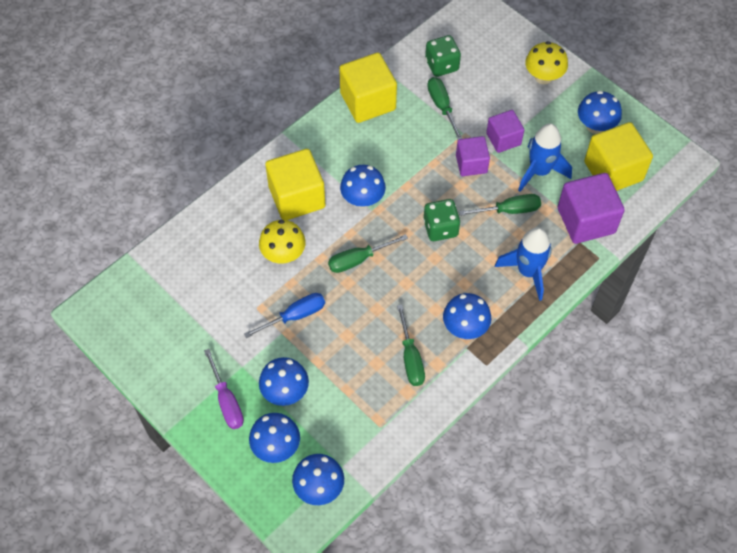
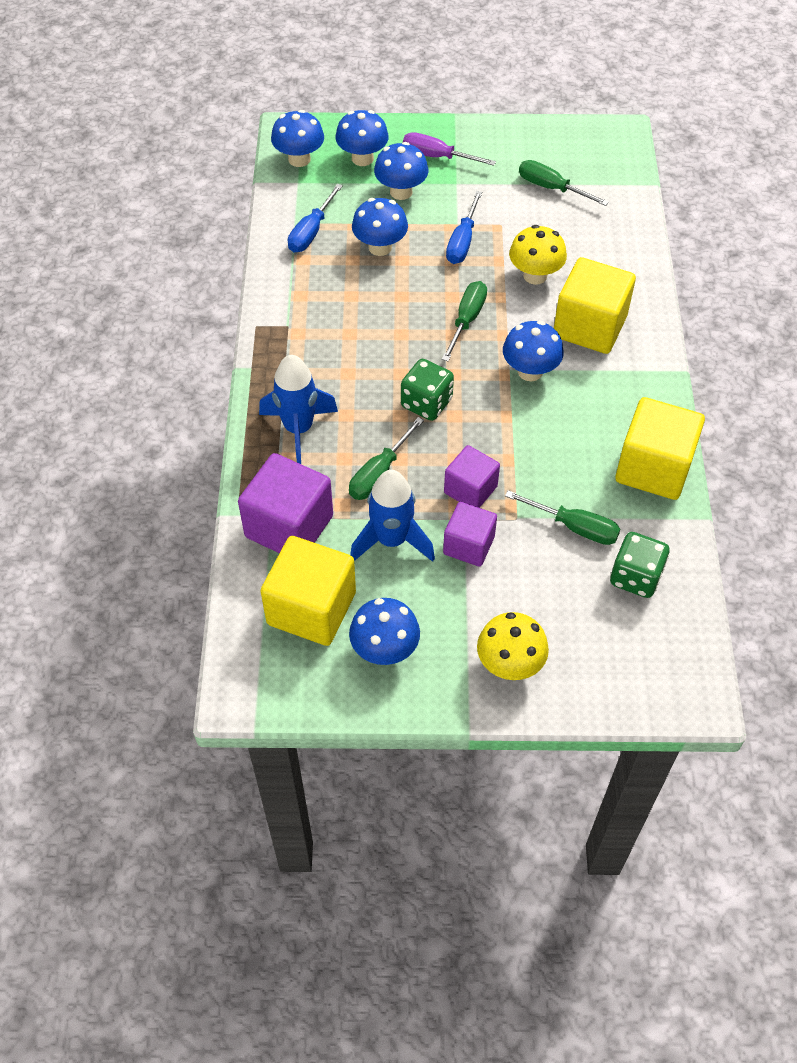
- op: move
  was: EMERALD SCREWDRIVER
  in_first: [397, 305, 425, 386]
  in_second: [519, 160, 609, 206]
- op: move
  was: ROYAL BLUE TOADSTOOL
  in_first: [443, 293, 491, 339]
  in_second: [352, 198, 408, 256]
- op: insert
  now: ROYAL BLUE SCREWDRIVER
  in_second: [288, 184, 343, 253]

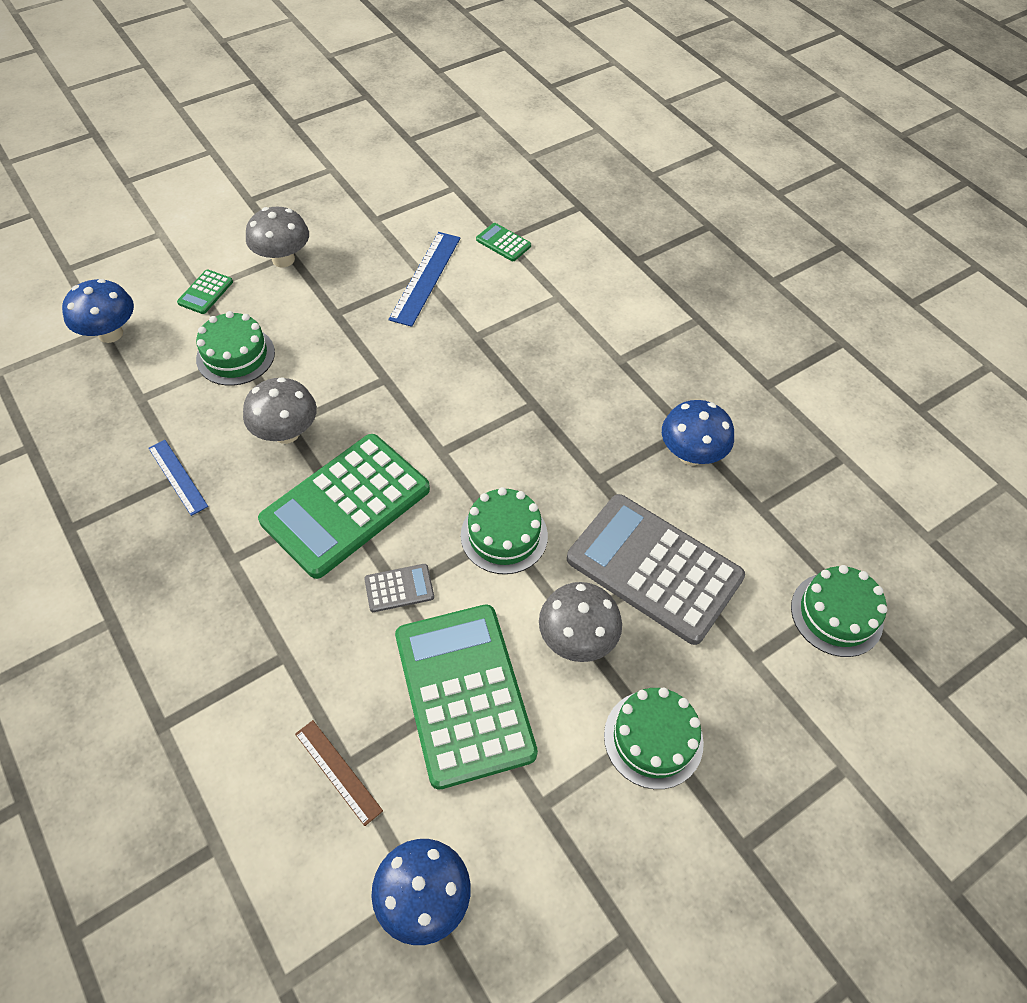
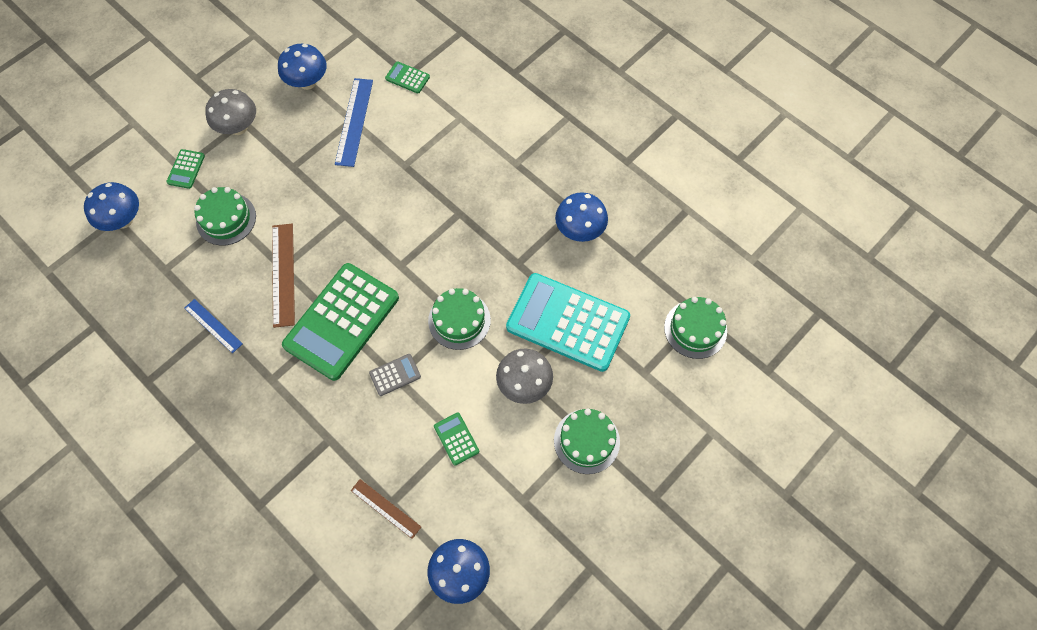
- op: replace
  was: GRAY TOADSTOOL
  now: RUSSET MEASURING STICK
  in_first: [243, 377, 317, 444]
  in_second: [272, 224, 295, 328]
- op: resize
  was: EMERALD POCKET CALCULATOR
  in_first: [395, 604, 538, 790]
  in_second: [434, 413, 479, 466]
  ratio: 0.41
- op: recolor
  was: GRAY POCKET CALCULATOR
  now: TEAL POCKET CALCULATOR
  in_first: [567, 494, 745, 645]
  in_second: [506, 273, 630, 372]
- op: insert
  now: ROYAL BLUE TOADSTOOL
  in_second: [278, 44, 327, 90]

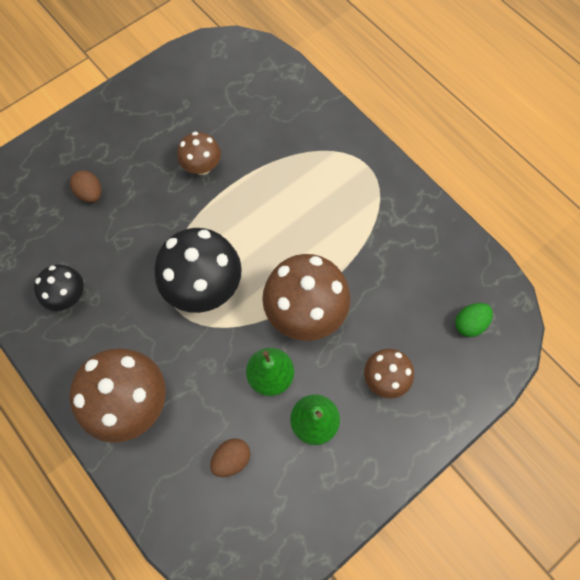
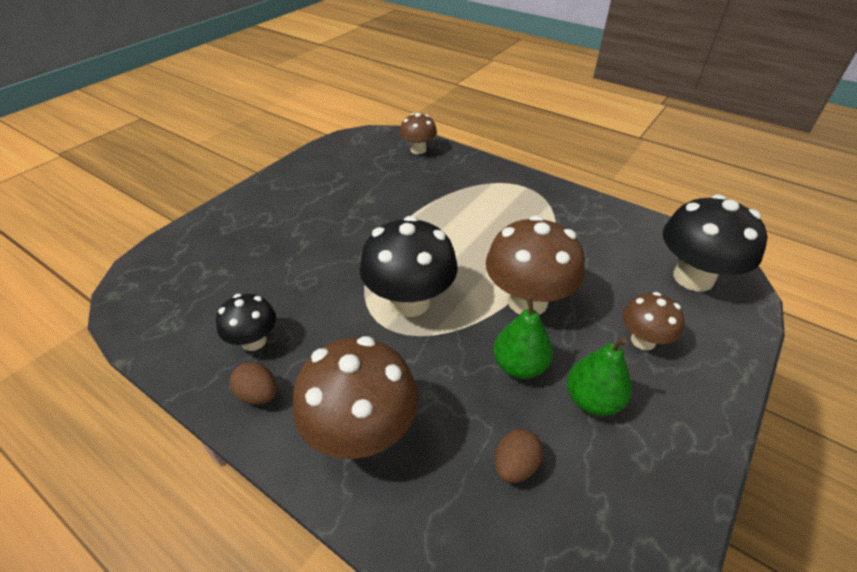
- op: move
  was: RUSSET EGG
  in_first: [70, 170, 102, 203]
  in_second: [229, 362, 277, 405]
- op: move
  was: RUSSET TOADSTOOL
  in_first: [177, 132, 221, 175]
  in_second: [400, 113, 437, 154]
- op: replace
  was: EMERALD EGG
  now: EBONY TOADSTOOL
  in_first: [455, 303, 493, 337]
  in_second: [663, 194, 768, 291]

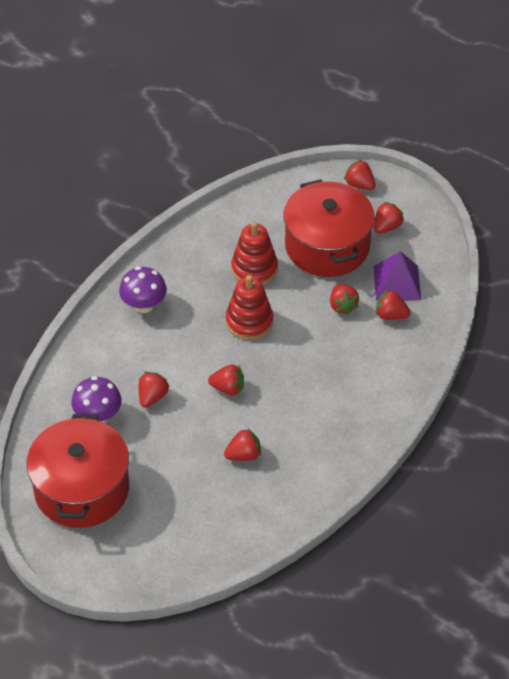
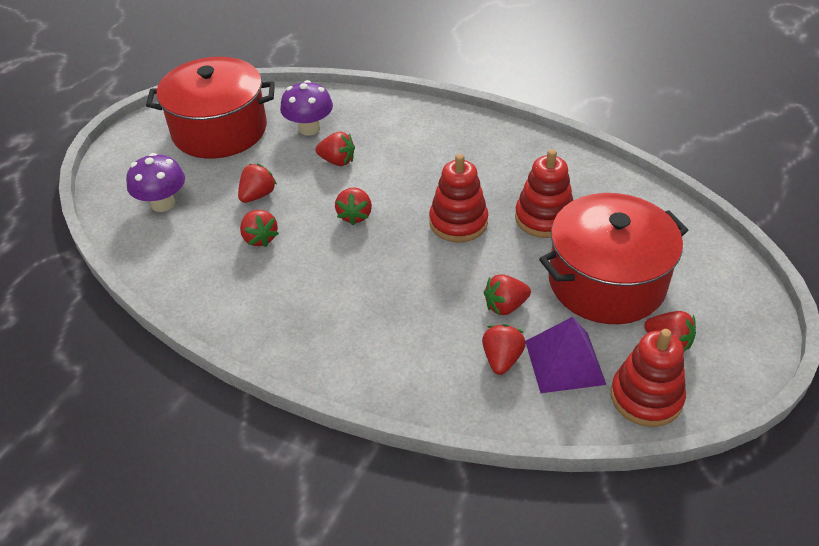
- op: move
  was: VIOLET TOADSTOOL
  in_first: [119, 266, 167, 313]
  in_second: [126, 153, 185, 212]
- op: move
  was: SCARLET TOY STRAWBERRY
  in_first: [344, 160, 376, 190]
  in_second: [238, 164, 277, 203]
- op: insert
  now: SCARLET STACKING TOY
  in_second: [611, 329, 686, 427]

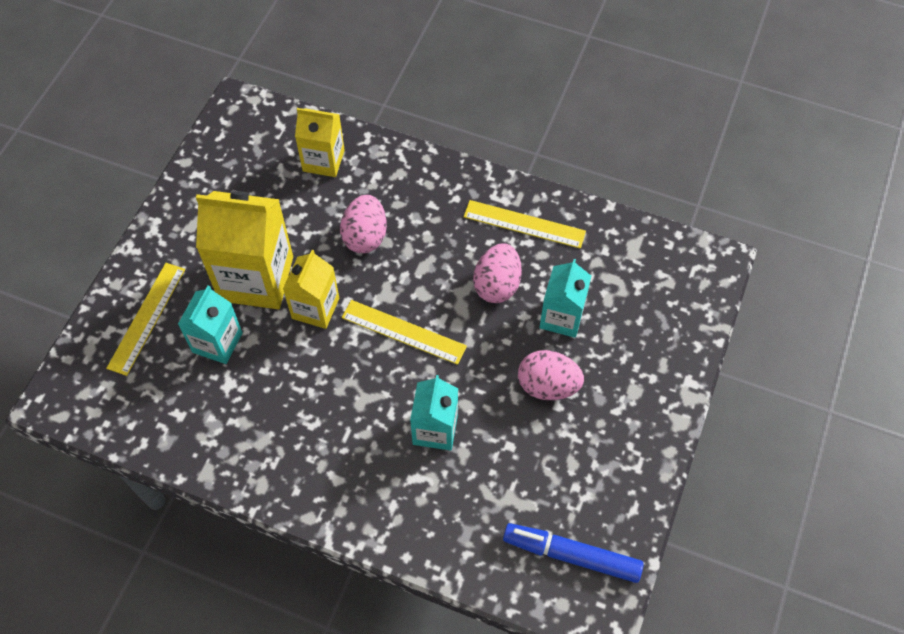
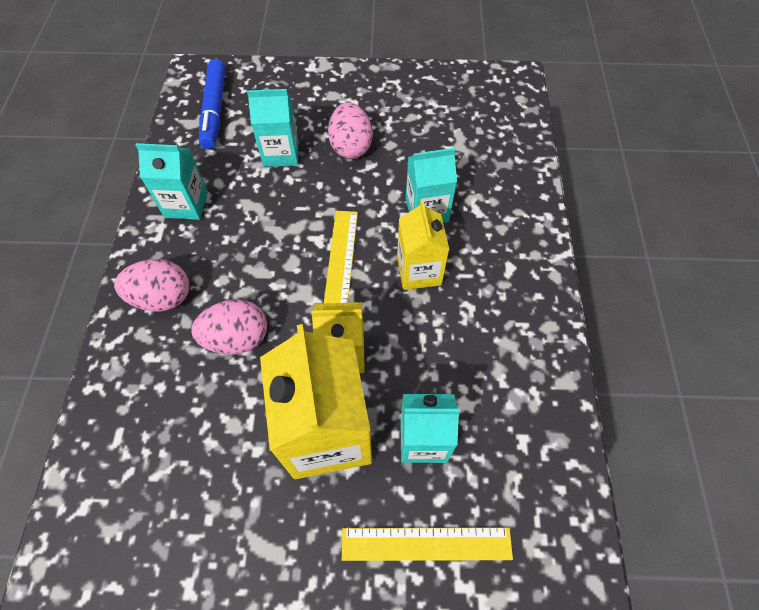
- op: move
  was: BRIGHT YELLOW MILK CARTON
  in_first: [295, 108, 345, 177]
  in_second: [397, 200, 449, 290]
- op: replace
  was: BRIGHT YELLOW MEASURING STICK
  now: TEAL MILK CARTON
  in_first: [464, 200, 586, 249]
  in_second: [136, 143, 208, 220]
- op: move
  was: ROSY EGG
  in_first: [473, 243, 522, 303]
  in_second: [114, 259, 189, 312]
- op: move
  was: ROYAL BLUE FELT PEN
  in_first: [503, 523, 644, 583]
  in_second: [199, 59, 226, 149]

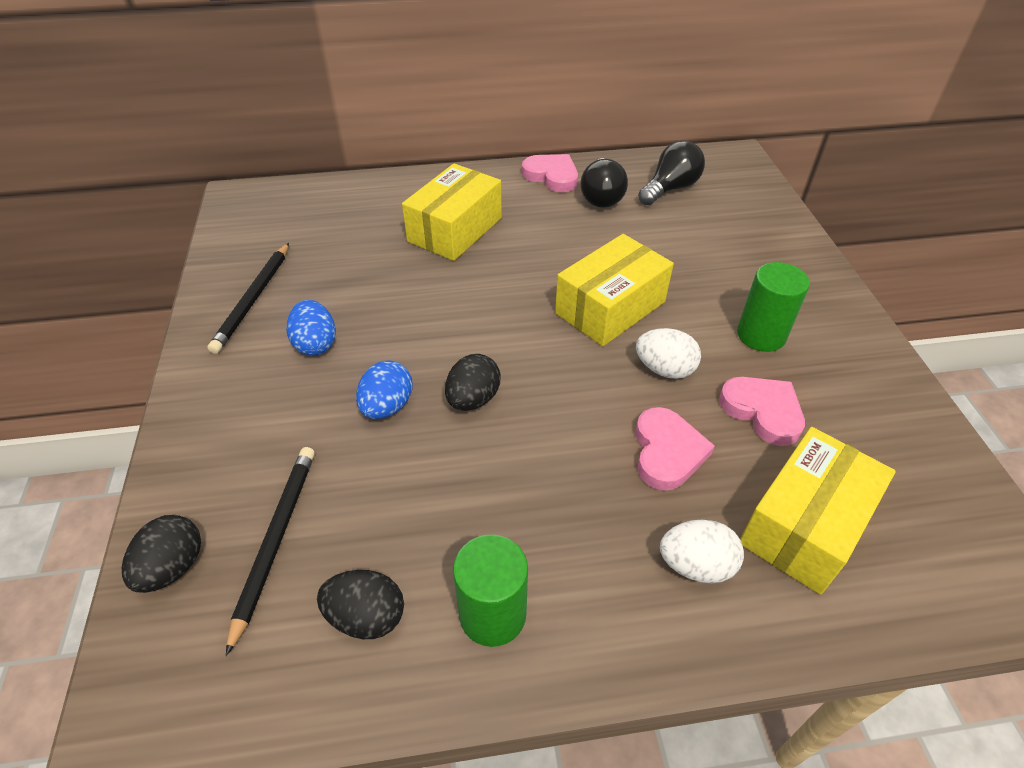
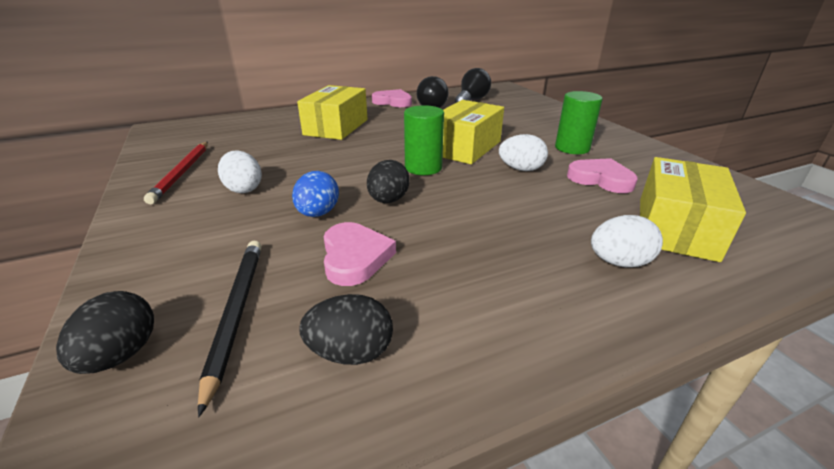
- op: recolor
  was: EBONY WOODEN PENCIL
  now: SCARLET WOODEN PENCIL
  in_first: [208, 243, 289, 354]
  in_second: [144, 142, 208, 204]
- op: recolor
  was: ROYAL BLUE EGG
  now: PURE WHITE EGG
  in_first: [286, 300, 336, 356]
  in_second: [218, 150, 262, 193]
- op: move
  was: EMERALD CYLINDER SHAPE
  in_first: [453, 534, 528, 647]
  in_second: [404, 105, 444, 175]
- op: move
  was: ROSY LOVE HEART
  in_first: [635, 407, 715, 491]
  in_second: [324, 222, 396, 286]

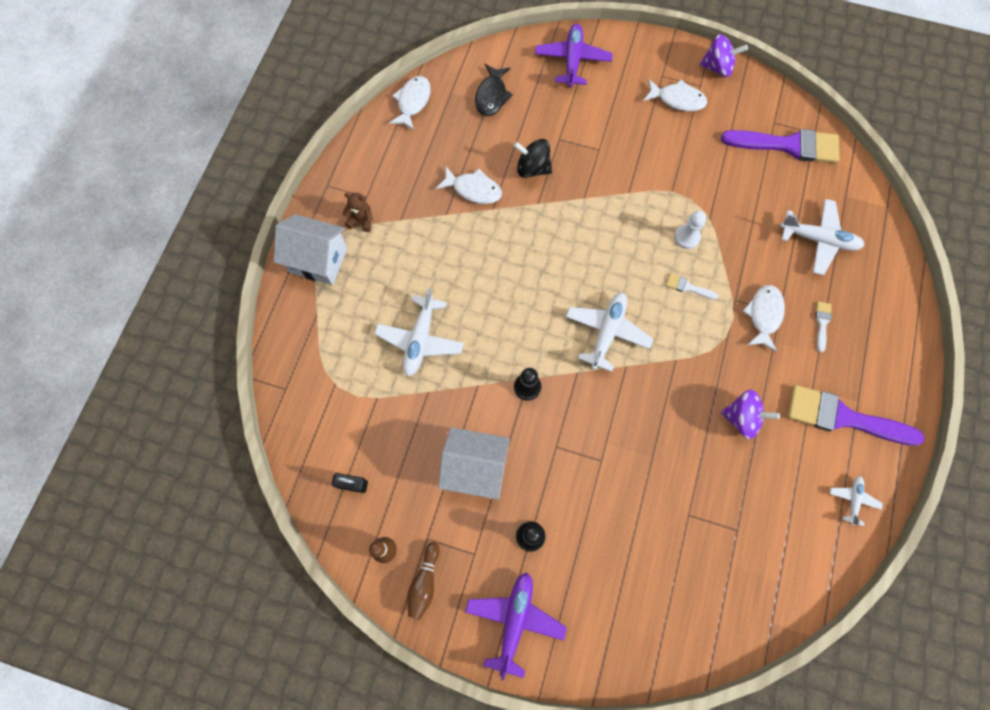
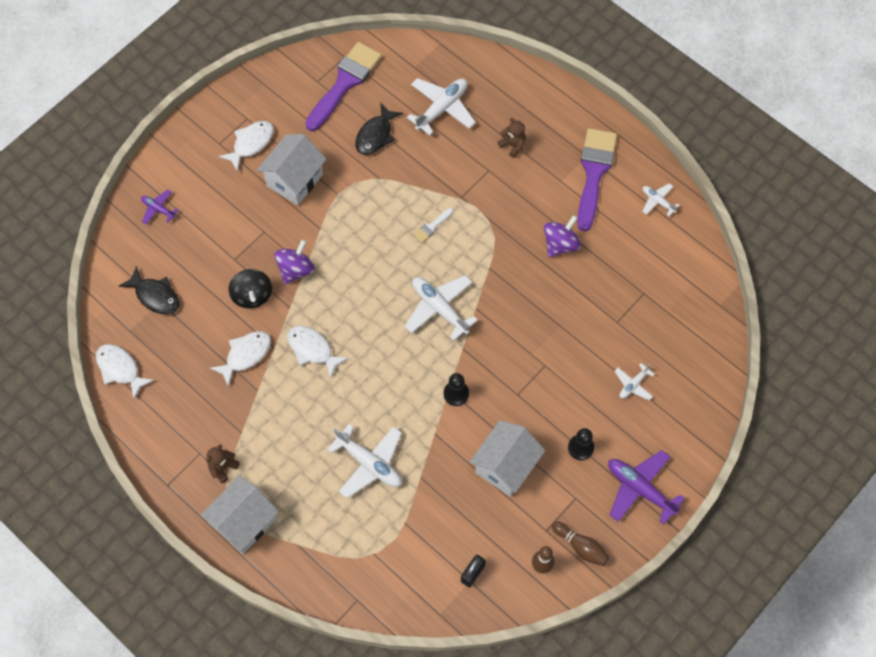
- op: rotate
  was: EBONY WHIRLIGIG
  in_first: [513, 139, 552, 178]
  in_second: [228, 269, 272, 308]
  clockwise: -60
- op: resize
  was: VIOLET PLANE
  in_first: [535, 24, 613, 87]
  in_second: [141, 189, 179, 225]
  ratio: 0.54
- op: delete
  was: PURE WHITE CHESS PAWN
  in_first: [674, 211, 706, 249]
- op: move
  was: VIOLET WHIRLIGIG
  in_first: [699, 34, 748, 77]
  in_second: [274, 239, 315, 284]
- op: move
  was: PURE WHITE FISH
  in_first: [743, 285, 785, 352]
  in_second: [287, 326, 349, 378]
- op: rotate
  was: VIOLET PAINT BRUSH
  in_first: [787, 385, 925, 446]
  in_second: [577, 128, 617, 231]
  clockwise: 150
- op: replace
  was: PURE WHITE PAINT BRUSH
  now: RUSSET TEDDY
  in_first: [815, 301, 832, 352]
  in_second: [498, 118, 526, 158]
- op: insert
  now: PURE WHITE HOUSE
  in_second: [257, 134, 326, 205]
- op: insert
  now: EBONY FISH
  in_second: [355, 102, 403, 155]
- op: insert
  now: PURE WHITE PLANE
  in_second: [614, 363, 655, 400]

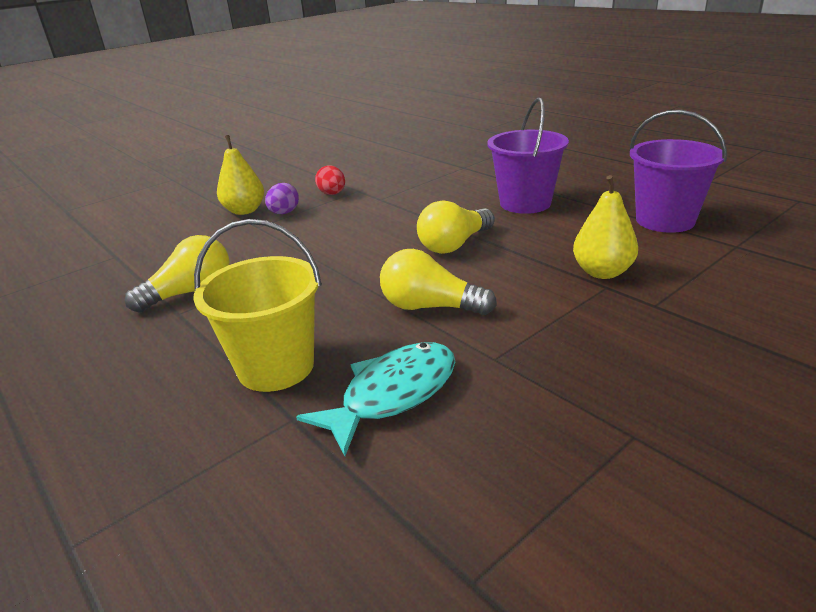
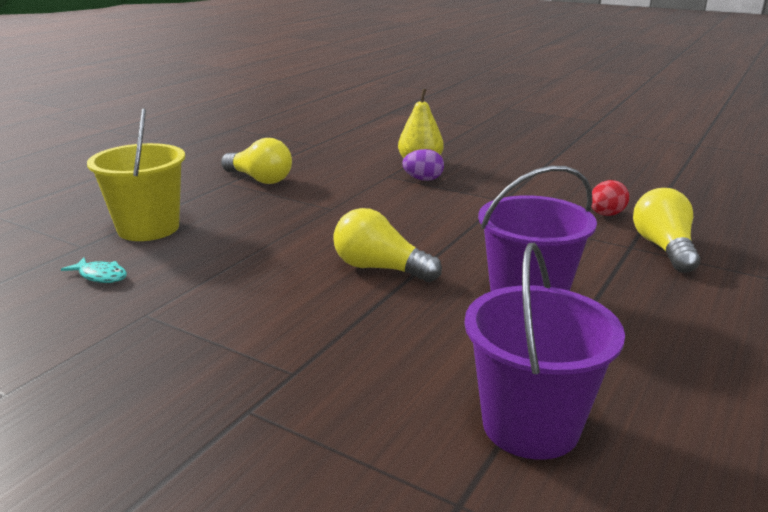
- op: resize
  was: TEAL FISH
  in_first: [296, 342, 455, 456]
  in_second: [61, 258, 127, 283]
  ratio: 0.5
- op: move
  was: SCARLET EGG
  in_first: [315, 165, 345, 195]
  in_second: [591, 180, 629, 216]
- op: move
  was: BRIGHT YELLOW LIGHTBULB
  in_first: [380, 249, 497, 315]
  in_second: [633, 188, 700, 273]
- op: delete
  was: BRIGHT YELLOW PEAR
  in_first: [573, 175, 638, 279]

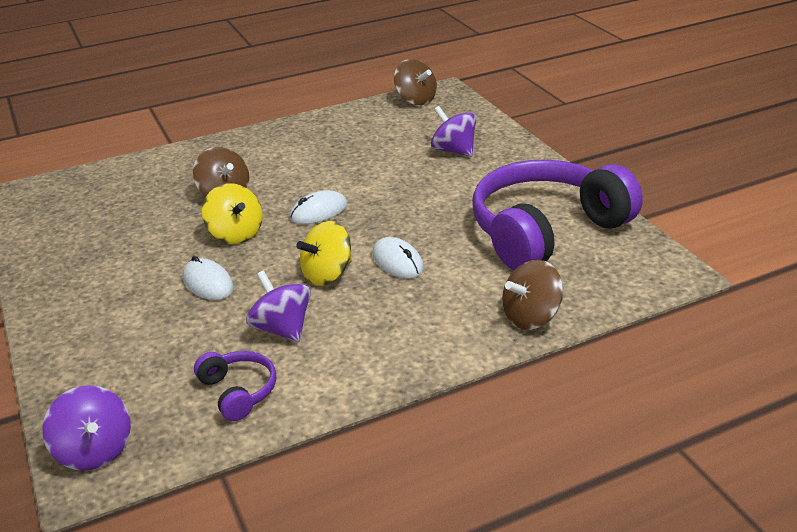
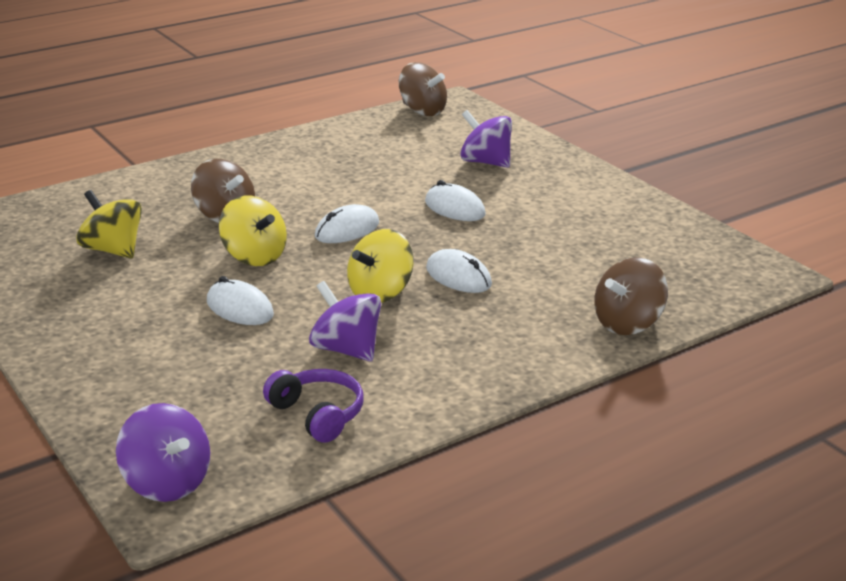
- op: delete
  was: VIOLET OVER-EAR HEADPHONES
  in_first: [472, 160, 643, 270]
- op: insert
  now: BRIGHT YELLOW WHIRLIGIG
  in_second: [76, 190, 142, 259]
- op: insert
  now: PURE WHITE PC MOUSE
  in_second: [425, 180, 486, 221]

